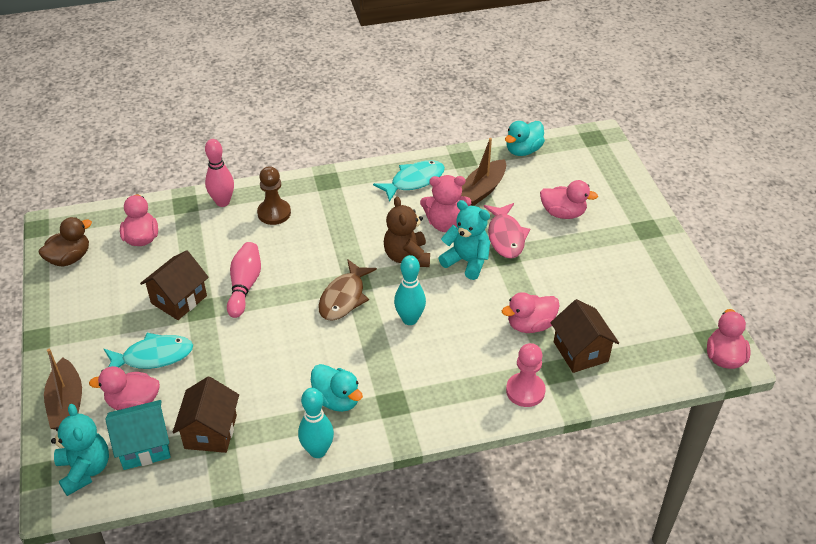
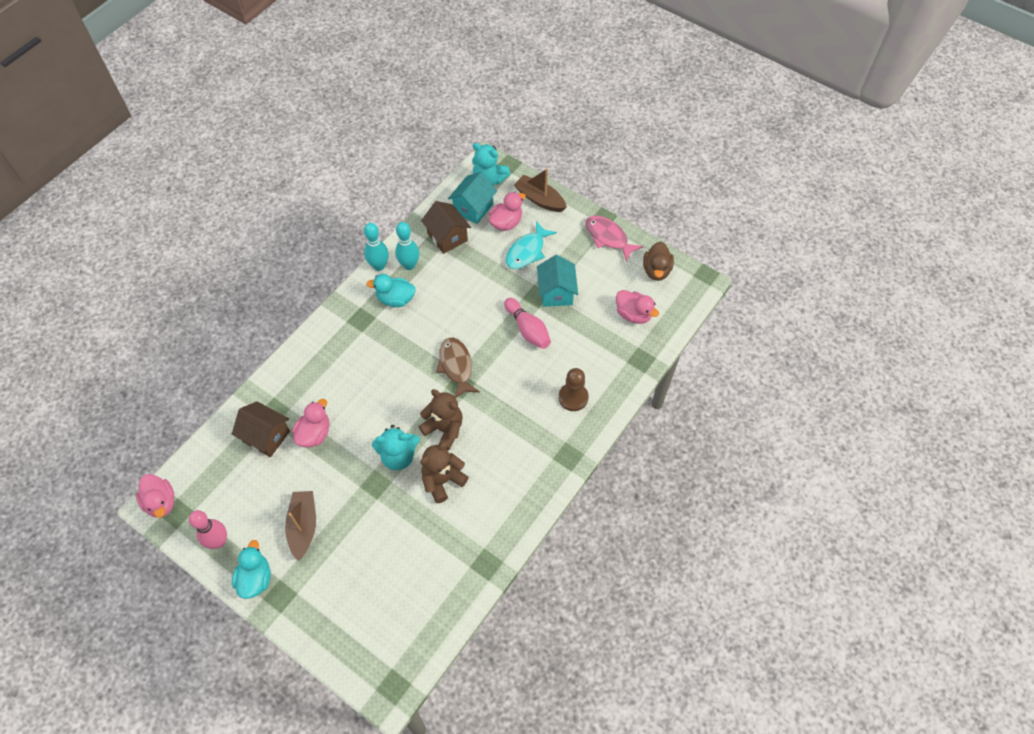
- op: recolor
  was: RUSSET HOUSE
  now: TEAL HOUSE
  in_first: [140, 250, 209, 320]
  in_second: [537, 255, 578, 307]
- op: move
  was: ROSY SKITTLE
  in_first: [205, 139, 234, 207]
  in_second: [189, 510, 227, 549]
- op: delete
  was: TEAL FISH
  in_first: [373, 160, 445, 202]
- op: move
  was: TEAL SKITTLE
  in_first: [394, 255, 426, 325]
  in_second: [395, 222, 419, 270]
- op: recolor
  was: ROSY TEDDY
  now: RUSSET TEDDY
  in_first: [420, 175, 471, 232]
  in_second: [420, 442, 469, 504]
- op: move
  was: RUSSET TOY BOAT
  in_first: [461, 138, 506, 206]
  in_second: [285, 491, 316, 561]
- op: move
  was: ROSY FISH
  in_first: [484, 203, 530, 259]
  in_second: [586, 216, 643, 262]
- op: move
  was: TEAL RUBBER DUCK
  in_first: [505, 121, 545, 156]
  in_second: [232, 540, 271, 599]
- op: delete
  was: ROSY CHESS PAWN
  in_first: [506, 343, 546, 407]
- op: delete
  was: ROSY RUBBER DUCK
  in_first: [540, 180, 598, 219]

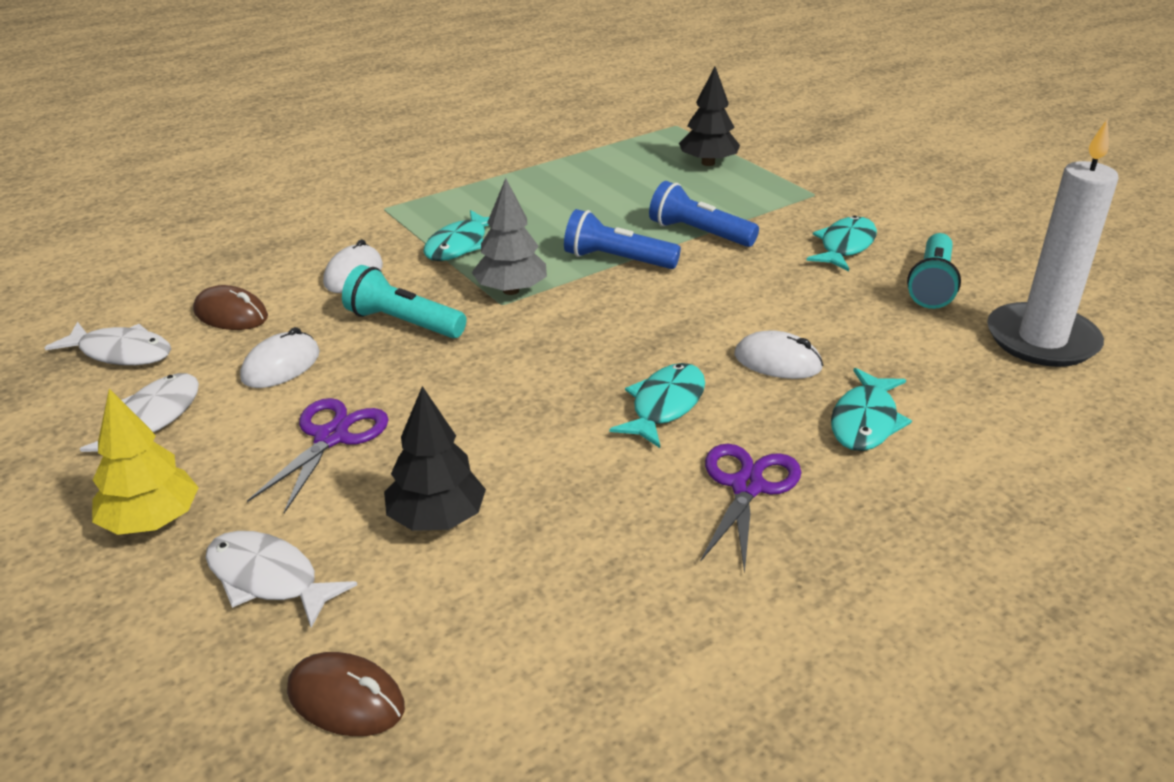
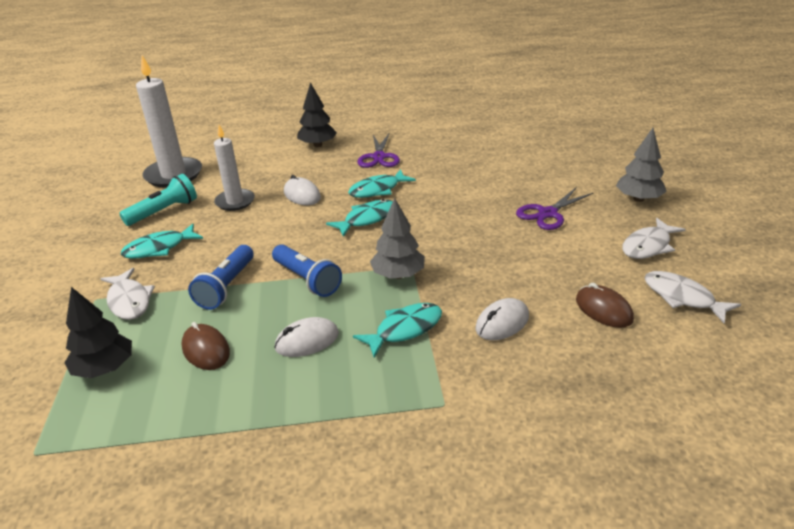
- op: recolor
  was: BRIGHT YELLOW TOY TREE
  now: GRAY TOY TREE
  in_first: [92, 389, 199, 535]
  in_second: [616, 128, 667, 202]
- op: move
  was: PURE WHITE FISH
  in_first: [206, 531, 357, 628]
  in_second: [100, 268, 155, 320]
- op: move
  was: PURE WHITE PC MOUSE
  in_first: [240, 327, 320, 388]
  in_second: [274, 317, 339, 357]
- op: move
  was: RUSSET PC MOUSE
  in_first: [287, 652, 405, 736]
  in_second: [182, 322, 230, 370]
- op: delete
  was: TEAL FLASHLIGHT
  in_first: [342, 265, 466, 338]
- op: move
  was: EBONY TOY TREE
  in_first: [384, 386, 486, 531]
  in_second: [297, 82, 337, 147]
- op: rotate
  was: ROYAL BLUE FLASHLIGHT
  in_first: [649, 181, 759, 247]
  in_second: [188, 245, 254, 310]
  clockwise: 45
- op: rotate
  was: VIOLET SCISSORS
  in_first: [700, 444, 801, 574]
  in_second: [358, 134, 400, 168]
  clockwise: -45
- op: move
  was: TEAL FISH
  in_first: [831, 368, 912, 451]
  in_second: [326, 199, 393, 237]
- op: insert
  now: PURE WHITE WAX CANDLE
  in_second: [214, 125, 255, 211]

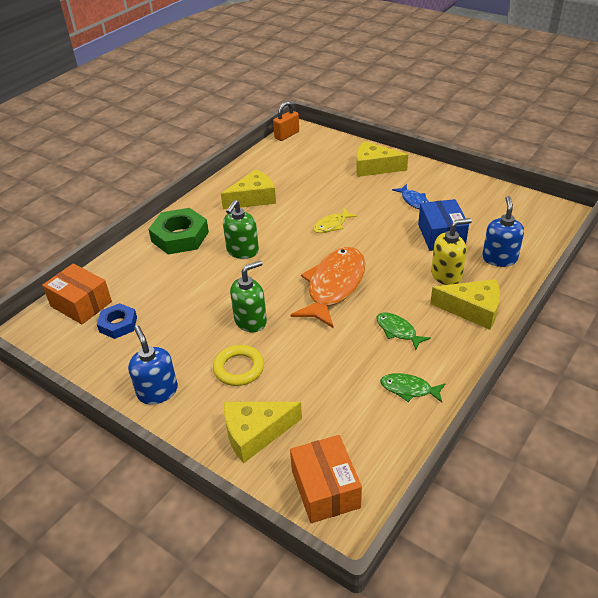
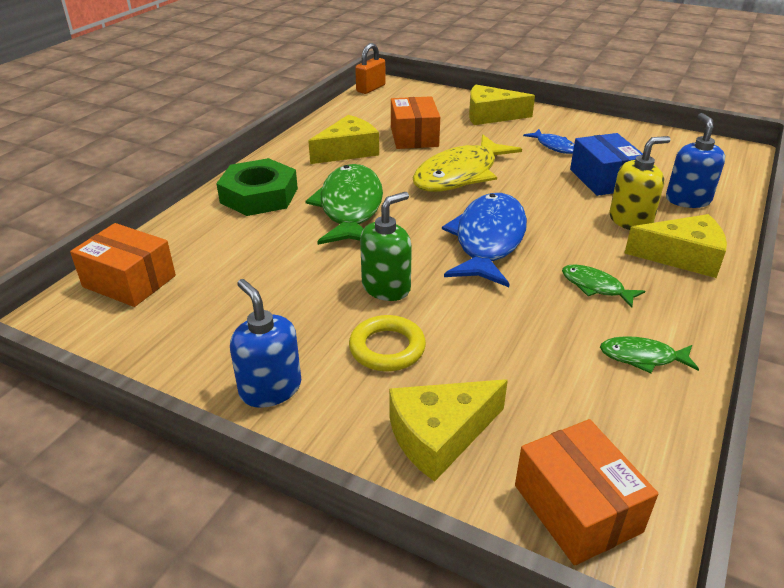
- op: delete
  was: ROYAL BLUE HEX NUT
  in_first: [97, 303, 137, 339]
- op: replace
  was: EMERALD PUMP BOTTLE
  now: EMERALD FISH
  in_first: [223, 200, 259, 259]
  in_second: [305, 164, 383, 245]
- op: recolor
  was: BRIGHT ORANGE FISH
  now: ROYAL BLUE FISH
  in_first: [291, 247, 366, 328]
  in_second: [442, 193, 527, 287]
- op: resize
  was: BRIGHT YELLOW FISH
  in_first: [313, 208, 357, 233]
  in_second: [413, 134, 522, 192]
  ratio: 2.1
- op: insert
  now: BRIGHT ORANGE PACKAGE
  in_second: [391, 96, 440, 149]

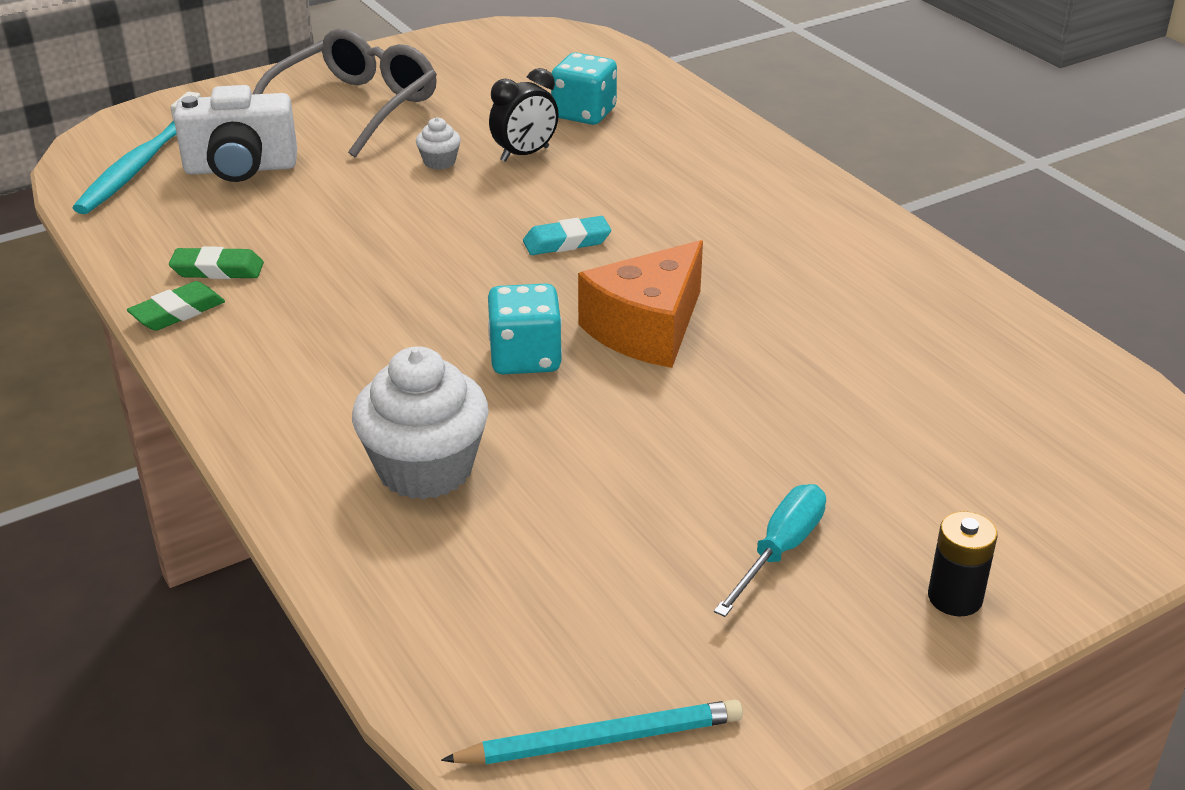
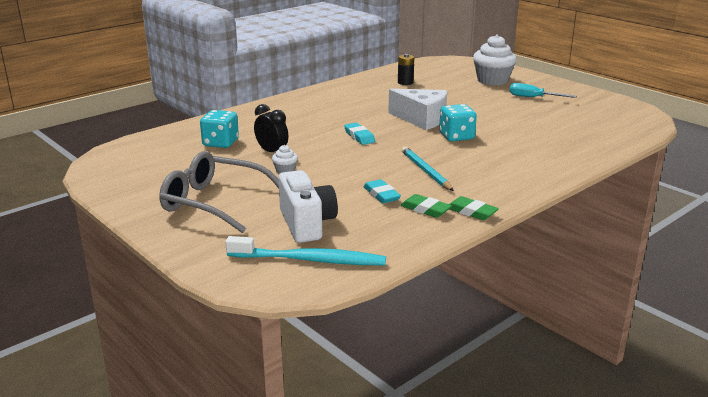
- op: rotate
  was: EMERALD ERASER
  in_first: [169, 246, 264, 279]
  in_second: [401, 194, 452, 218]
  clockwise: -45
- op: move
  was: PURE WHITE MUFFIN
  in_first: [352, 346, 489, 500]
  in_second: [473, 34, 517, 86]
- op: move
  was: TEAL WOODEN PENCIL
  in_first: [441, 699, 743, 764]
  in_second: [401, 146, 454, 191]
- op: recolor
  was: BRIGHT ORANGE PIECE OF CHEESE
  now: PURE WHITE PIECE OF CHEESE
  in_first: [578, 240, 703, 368]
  in_second: [388, 89, 447, 130]
- op: move
  was: EBONY BATTERY
  in_first: [928, 511, 998, 616]
  in_second: [398, 54, 414, 85]
- op: insert
  now: TEAL ERASER
  in_second: [364, 179, 401, 203]

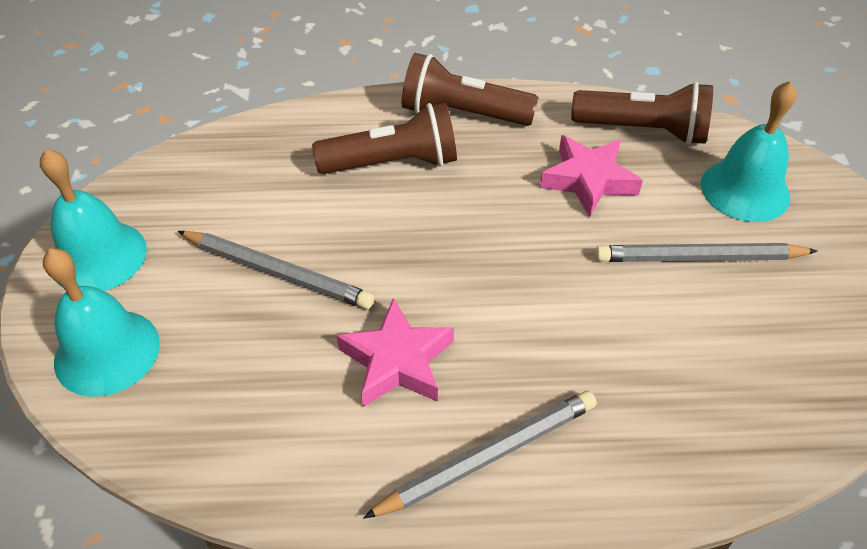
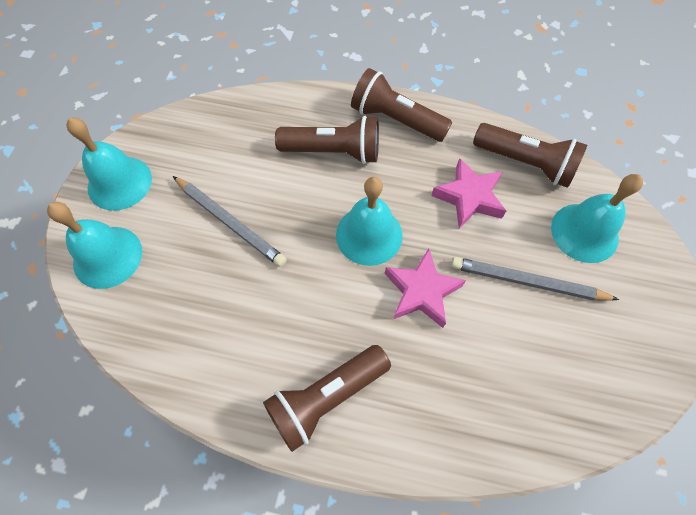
- op: move
  was: ROSY FIVE-POINTED STAR
  in_first: [337, 298, 454, 407]
  in_second: [385, 248, 466, 328]
- op: replace
  was: GRAY WOODEN PENCIL
  now: RUSSET FLASHLIGHT
  in_first: [363, 391, 597, 519]
  in_second: [263, 345, 391, 452]
- op: insert
  now: TEAL BELL
  in_second: [336, 177, 403, 266]

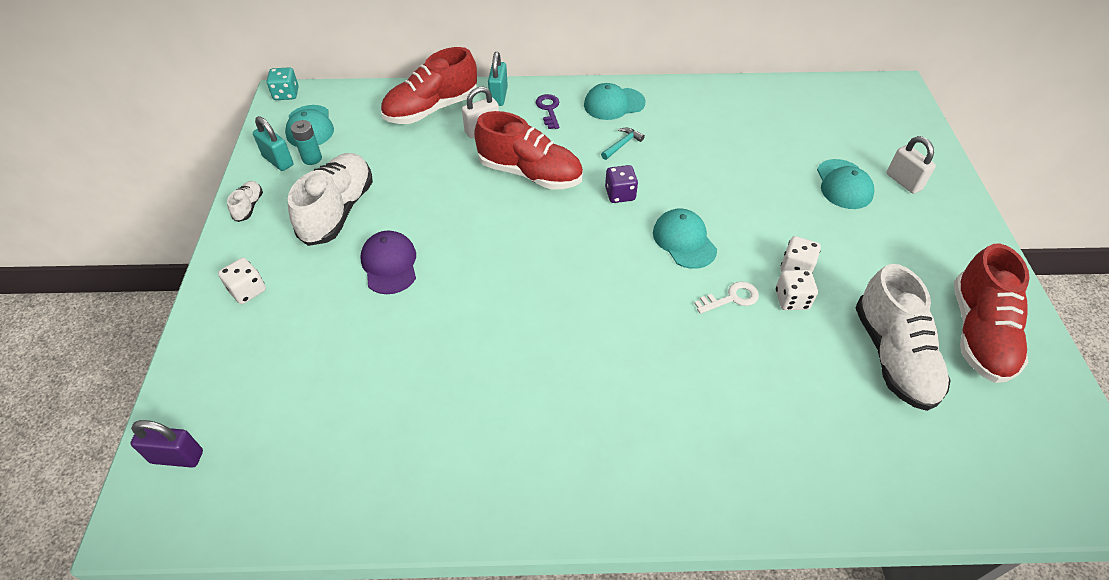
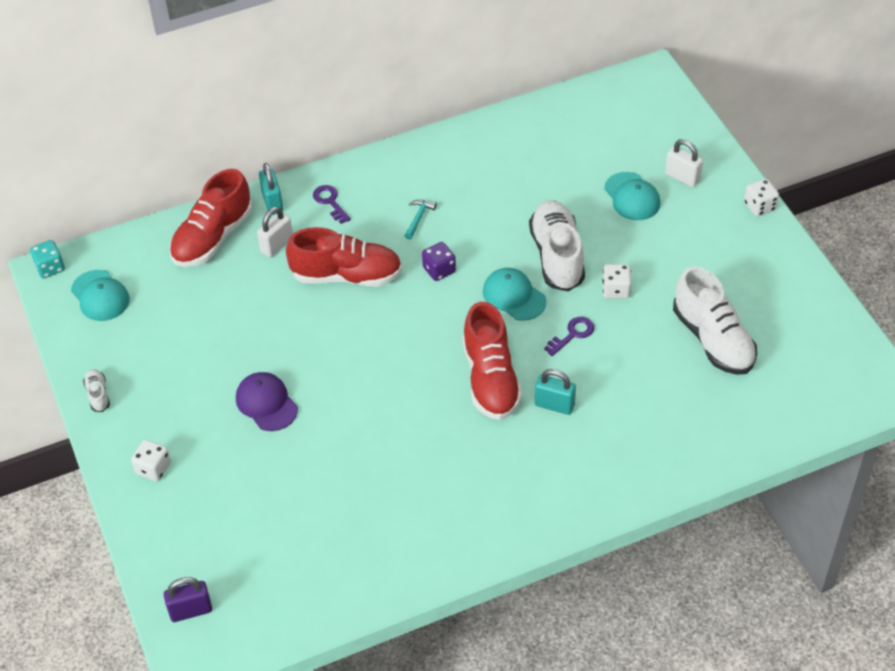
- op: move
  was: TEAL LOCK
  in_first: [253, 116, 293, 171]
  in_second: [535, 369, 576, 415]
- op: move
  was: PURE WHITE SNEAKER
  in_first: [288, 153, 373, 246]
  in_second: [529, 200, 585, 291]
- op: delete
  was: TEAL BATTERY
  in_first: [291, 120, 322, 165]
- op: delete
  was: TEAL CAP
  in_first: [584, 83, 646, 120]
- op: recolor
  was: PURE WHITE DOOR KEY
  now: VIOLET DOOR KEY
  in_first: [694, 281, 759, 314]
  in_second: [544, 317, 594, 356]
- op: move
  was: PURE WHITE DIE
  in_first: [776, 270, 818, 310]
  in_second: [744, 179, 779, 216]
- op: move
  was: SCARLET SNEAKER
  in_first: [954, 244, 1030, 383]
  in_second: [463, 302, 522, 420]

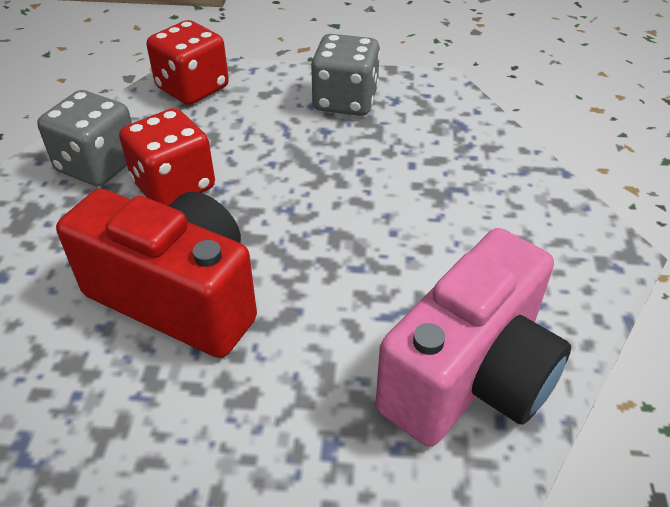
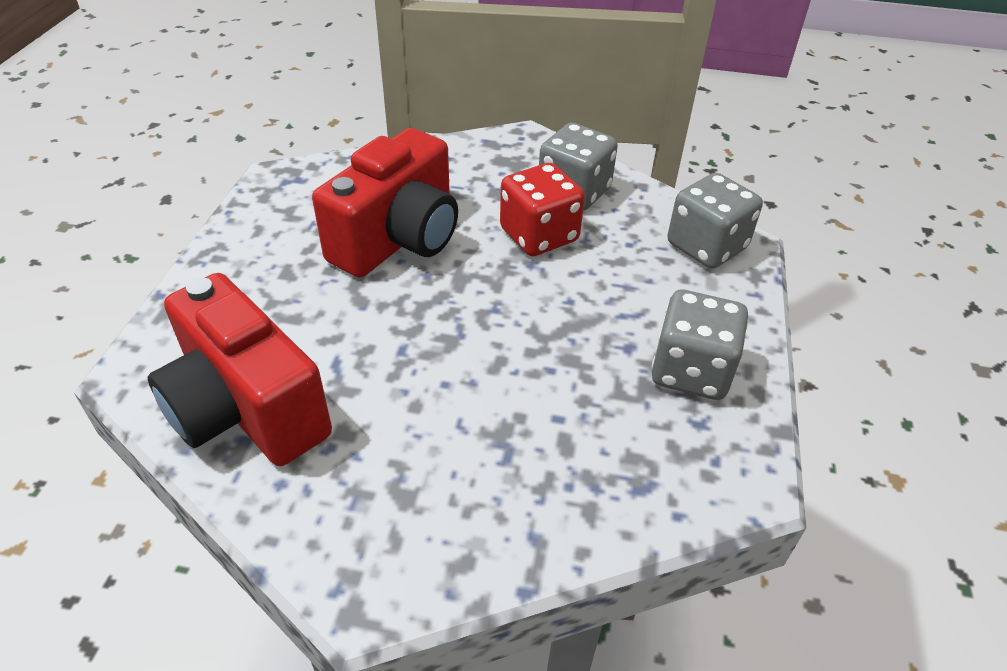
- op: recolor
  was: SCARLET DIE
  now: GRAY DIE
  in_first: [147, 20, 229, 105]
  in_second: [668, 173, 763, 269]
- op: recolor
  was: ROSY CAMERA
  now: SCARLET CAMERA
  in_first: [375, 228, 571, 446]
  in_second: [148, 273, 332, 466]

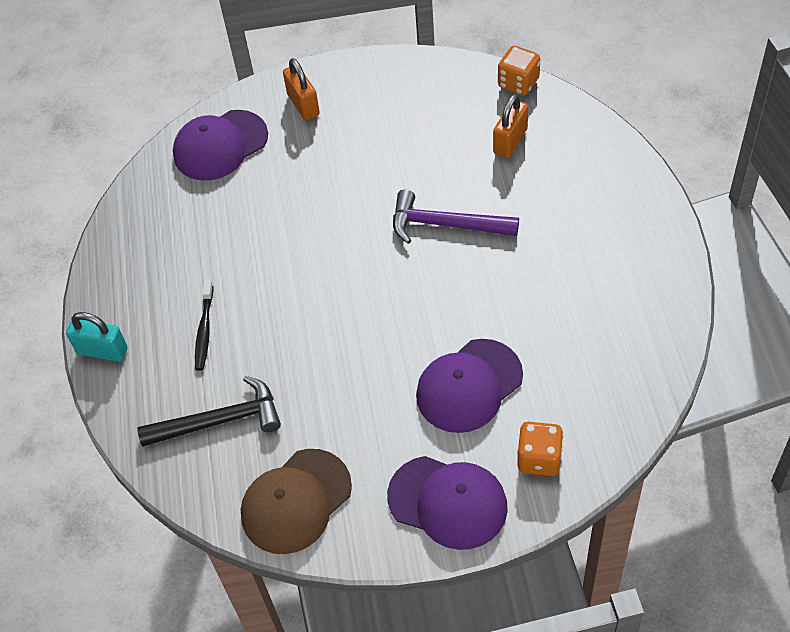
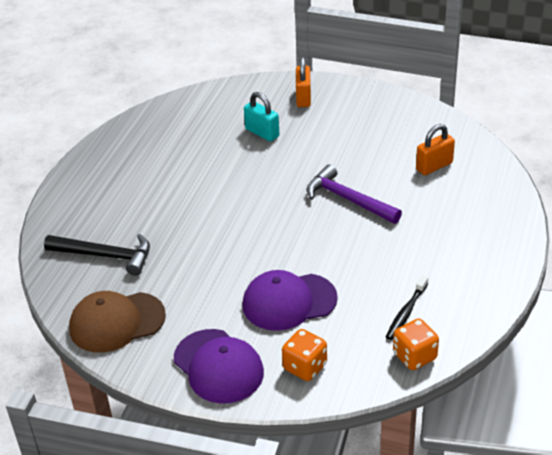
- op: move
  was: TEAL LOCK
  in_first: [66, 312, 128, 362]
  in_second: [244, 92, 280, 142]
- op: delete
  was: VIOLET CAP
  in_first: [173, 110, 268, 180]
- op: move
  was: EBONY TOOTH BRUSH
  in_first: [195, 280, 213, 371]
  in_second: [386, 275, 428, 340]
- op: move
  was: BRIGHT ORANGE DIE
  in_first: [498, 46, 540, 95]
  in_second: [393, 318, 439, 370]

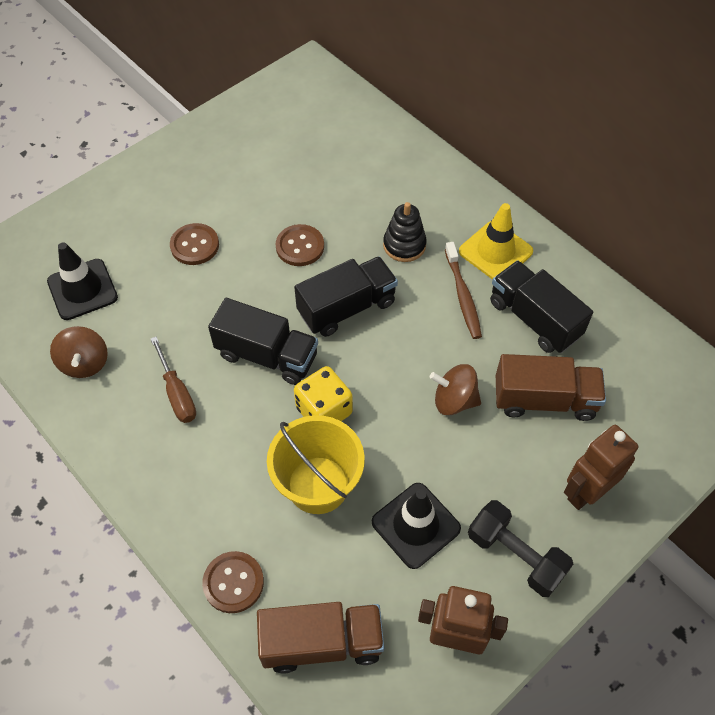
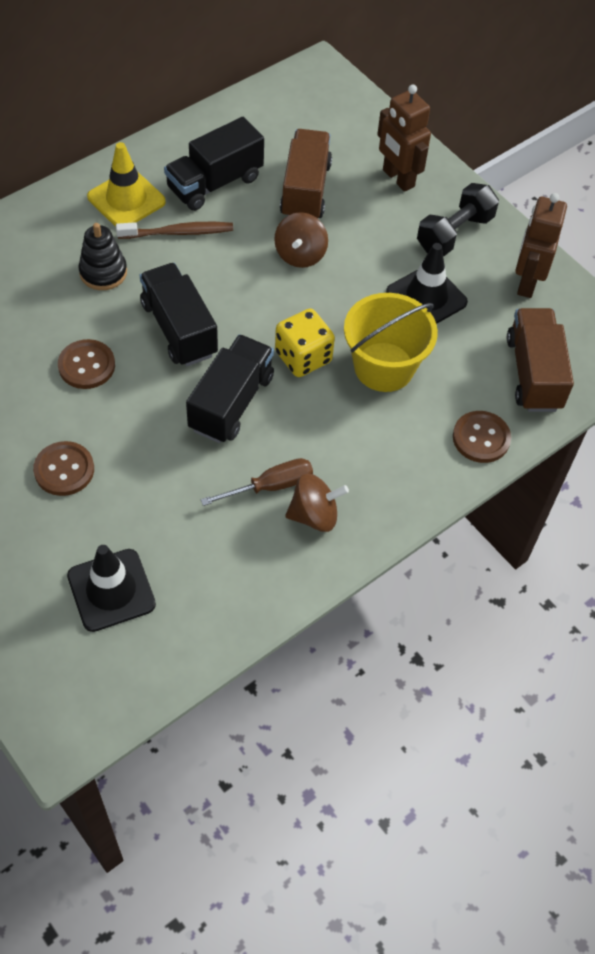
- op: move
  was: RUSSET WHIRLIGIG
  in_first: [50, 326, 108, 378]
  in_second: [285, 473, 349, 532]

